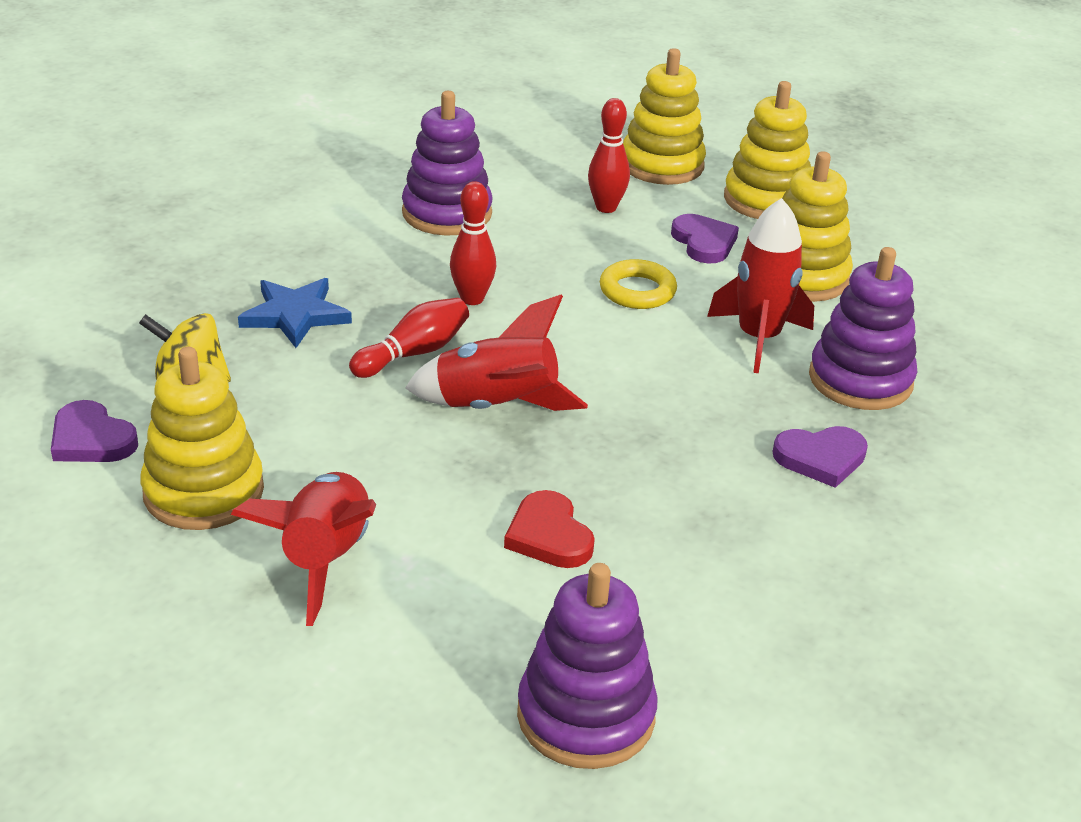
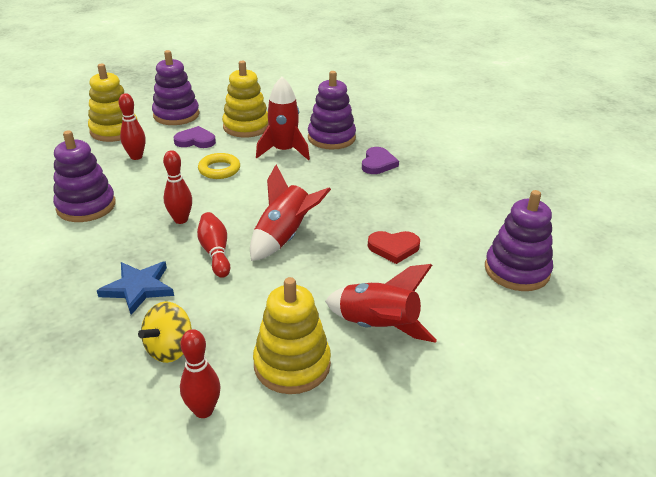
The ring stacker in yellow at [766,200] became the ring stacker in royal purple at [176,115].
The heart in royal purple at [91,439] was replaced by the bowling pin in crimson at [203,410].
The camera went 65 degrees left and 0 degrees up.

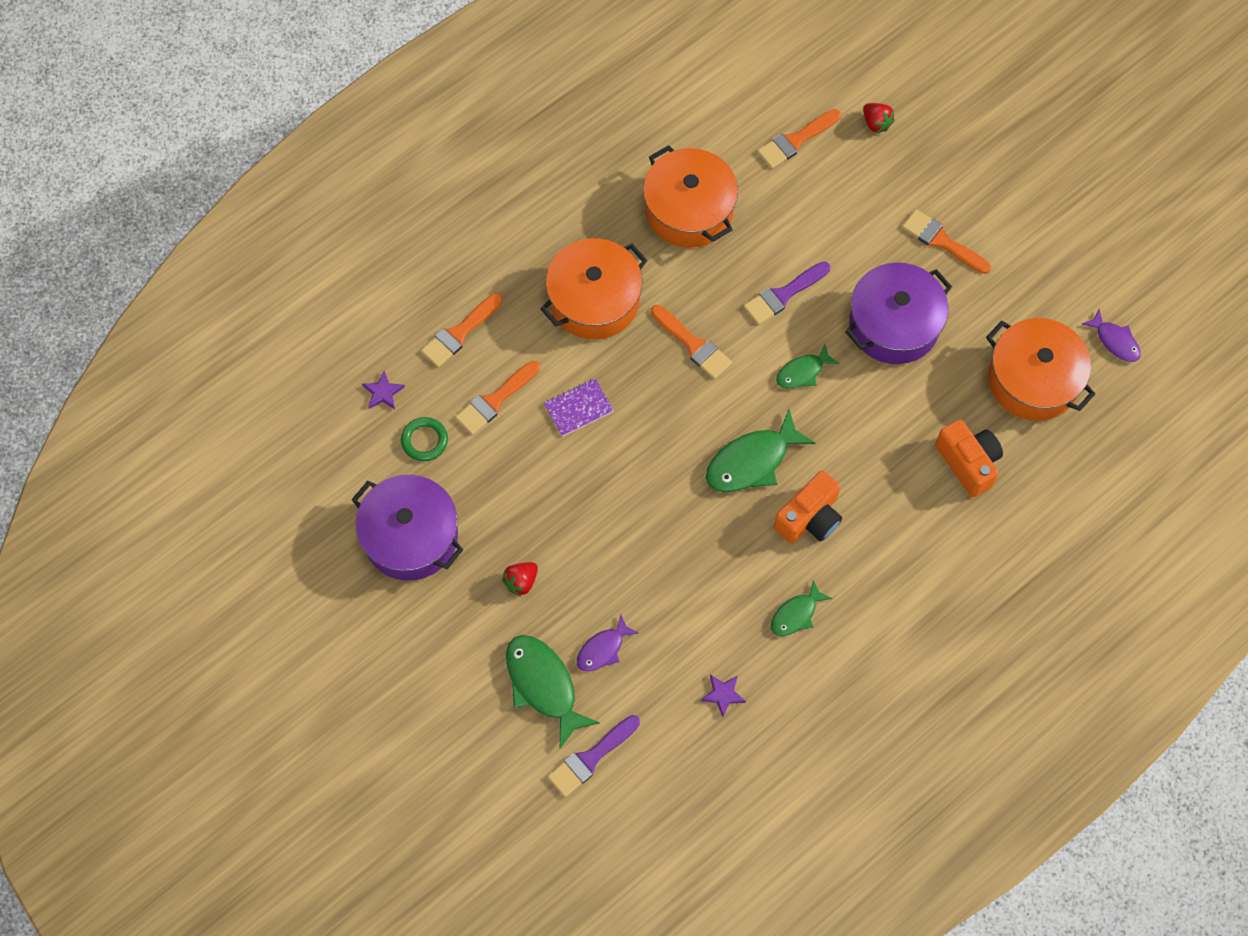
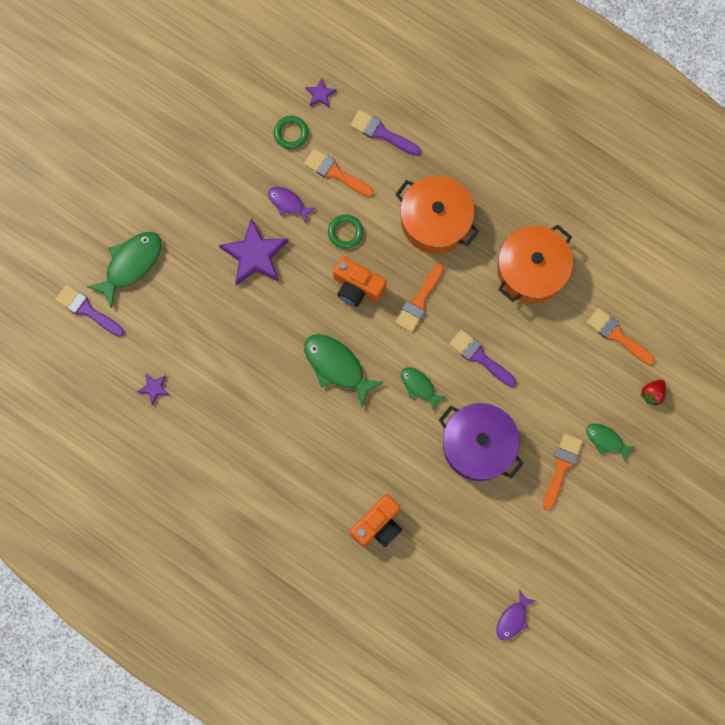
The star shape in royal purple at [255,255] appeared.
The toy fish in royal purple moved from [603,649] to [288,203].
The notebook in royal purple at [578,408] was replaced by the torus in leaf-green at [345,232].
The photo camera in bright orange moved from [809,518] to [357,287].
The brush in bright orange at [459,333] became the brush in royal purple at [382,133].
The toy fish in leaf-green moved from [796,614] to [606,440].
The pot in royal purple at [411,536] disappeared.
The berry in crimson at [521,582] disappeared.
The pot in bright orange at [1033,380] disappeared.
The camera went 75 degrees right and 10 degrees up.

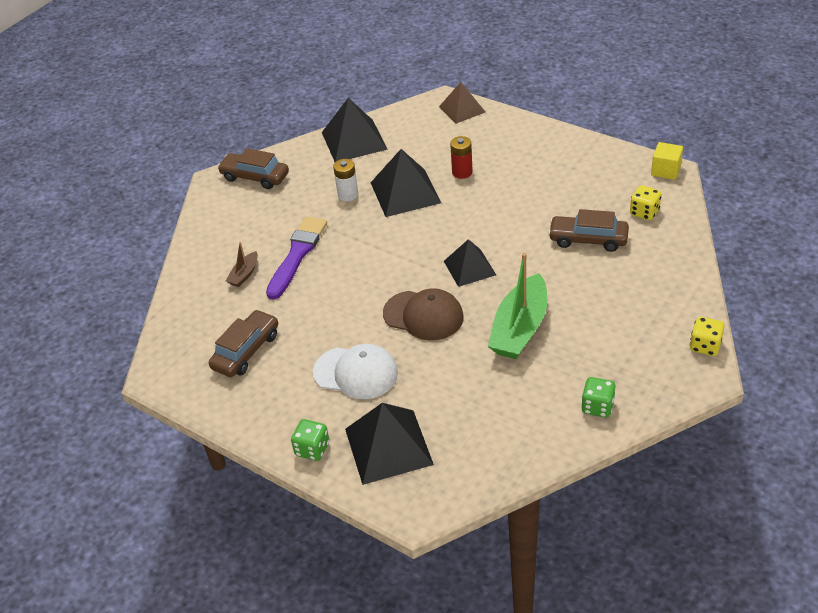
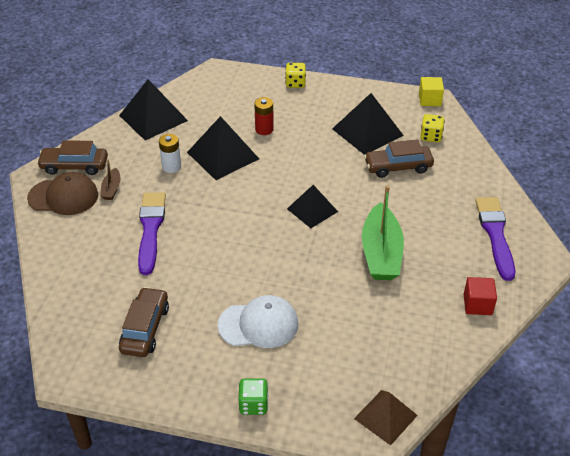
The peaked cap in russet moved from [423,315] to [63,196].
The toy boat in russet moved from [244,274] to [111,189].
The dice in yellow moved from [705,346] to [295,83].
The solid pyramid in jet-black moved from [388,446] to [367,132].
The solid pyramid in russet moved from [462,109] to [385,416].
The dice in leaf-green at [597,407] was replaced by the solid cube in crimson at [477,304].
The brush in royal purple at [495,234] appeared.
The camera went 25 degrees left and 0 degrees up.

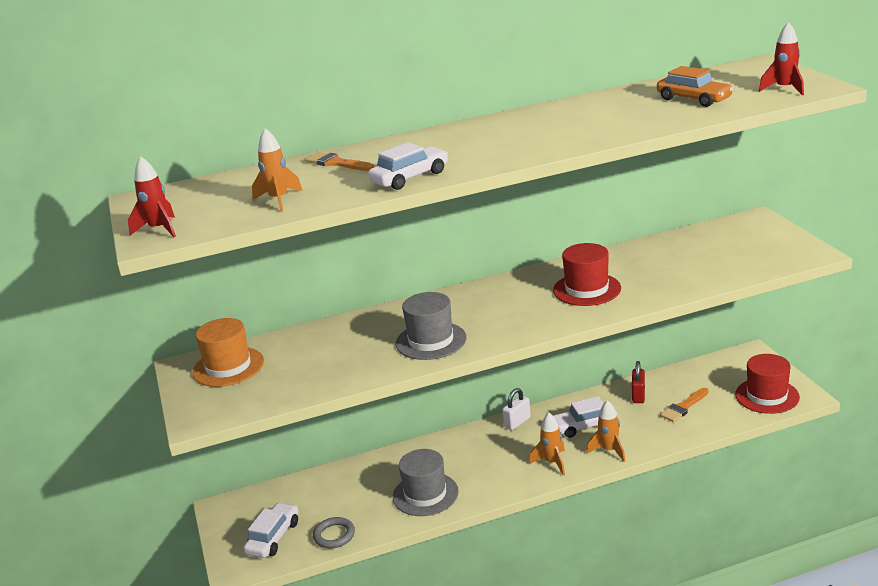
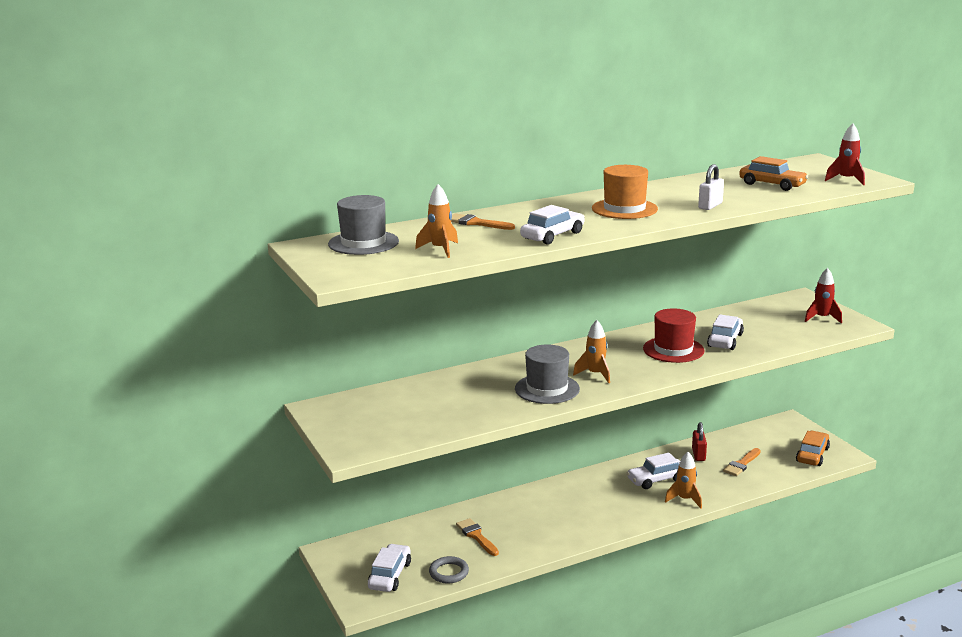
The top hat in grey moved from [425,494] to [363,243].
The brush in bright orange at [476,536] appeared.
The rocket in bright orange moved from [552,463] to [595,374].
The top hat in bright orange moved from [228,367] to [624,209].
The padlock in snow-white moved from [517,422] to [710,206].
The toy car in snow-white at [725,340] appeared.
The top hat in crimson at [767,396] was replaced by the toy car in bright orange at [812,455].
The rocket in crimson moved from [159,229] to [822,318].
The camera went 10 degrees left and 5 degrees down.

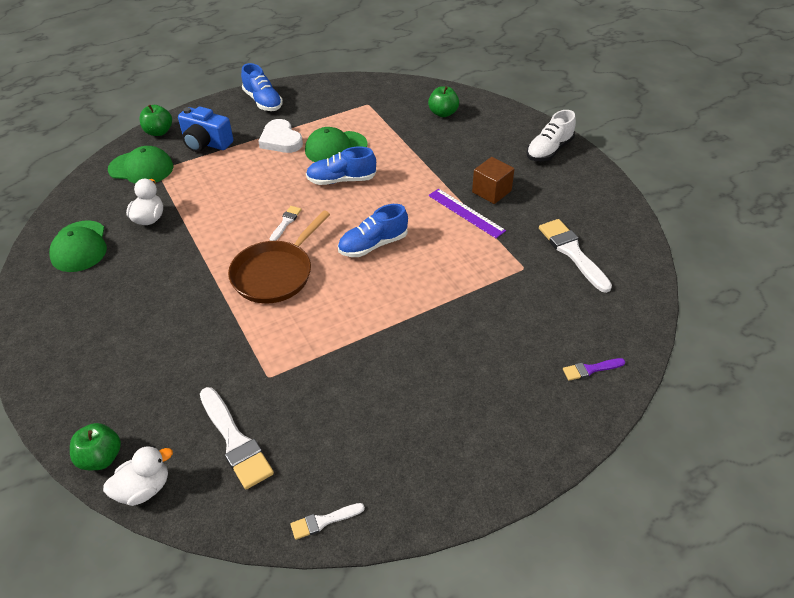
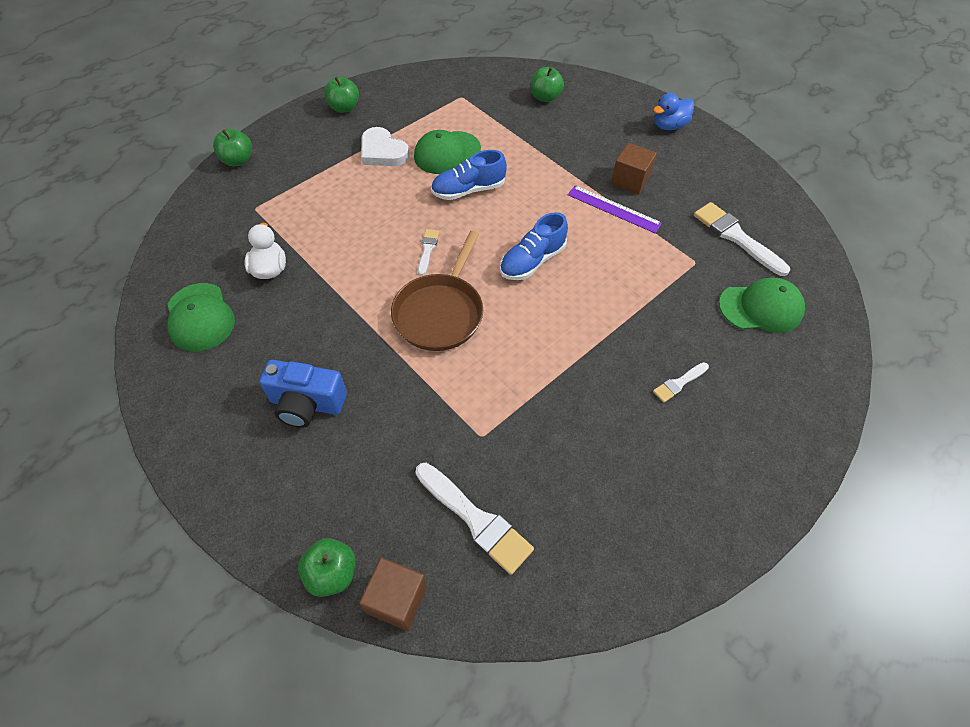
The photo camera in royal blue moved from [206,143] to [306,404].
The shoe in royal blue at [263,101] was replaced by the toy apple in leaf-green at [344,108].
The rubber duck in snow-white at [144,488] was replaced by the solid cube in russet at [397,599].
The shoe in snow-white at [549,150] was replaced by the rubber duck in royal blue at [669,126].
The brush in snow-white moved from [324,521] to [679,383].
The peaked cap in leaf-green moved from [141,168] to [761,308].
The brush in royal purple at [590,369] disappeared.
The camera went 15 degrees left and 10 degrees up.

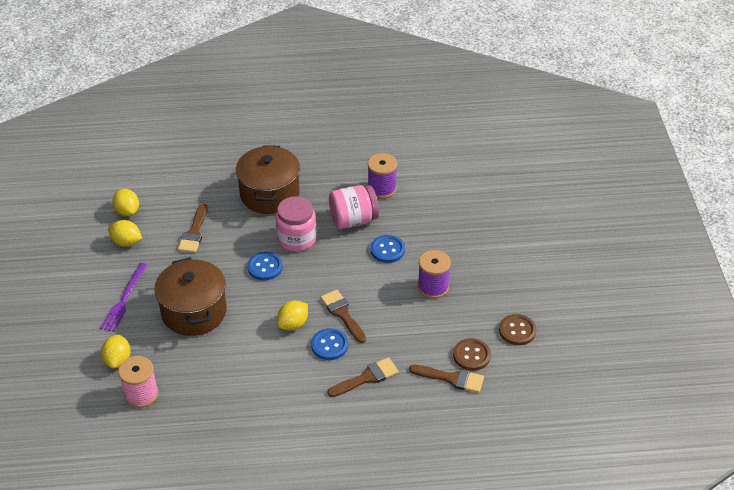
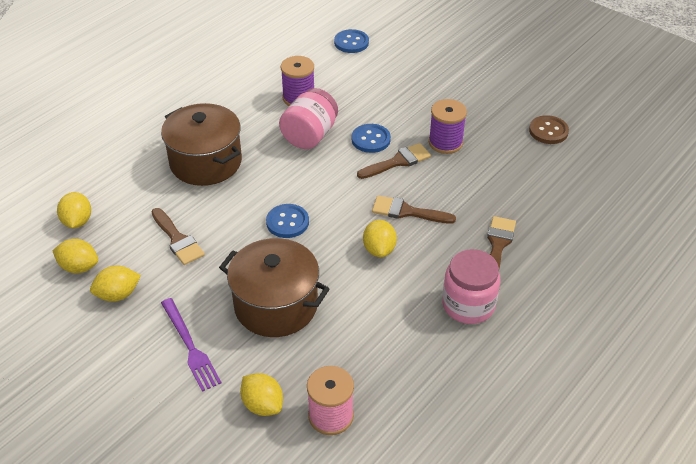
The citrus fruit in yellow at [77,221] appeared.
The sewing button in royal blue moved from [329,345] to [351,42].
The brush in russet moved from [451,378] to [398,162].
The jar in pink moved from [296,238] to [468,305].
The sewing button in russet at [471,355] disappeared.
The camera went 45 degrees left and 0 degrees up.

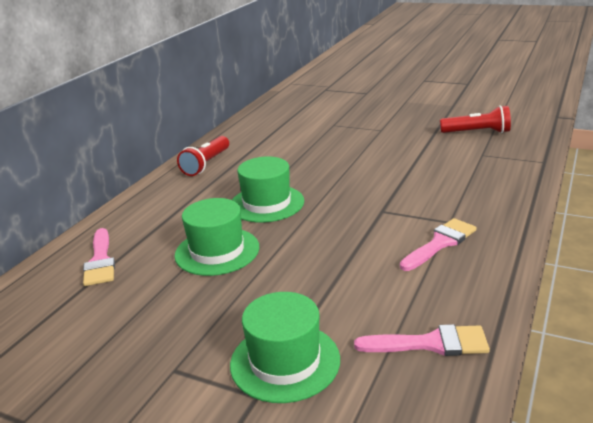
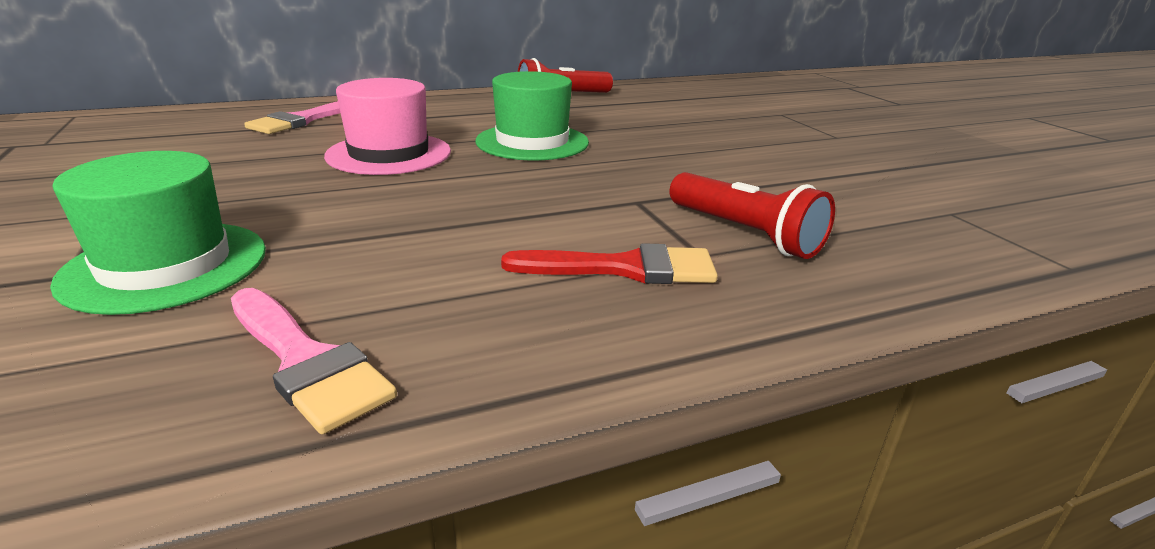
The top hat in leaf-green at [217,251] became the top hat in pink at [389,154].
The brush in pink at [440,243] became the brush in crimson at [625,268].
The flashlight in crimson moved from [477,132] to [744,233].
The camera went 40 degrees right and 0 degrees up.

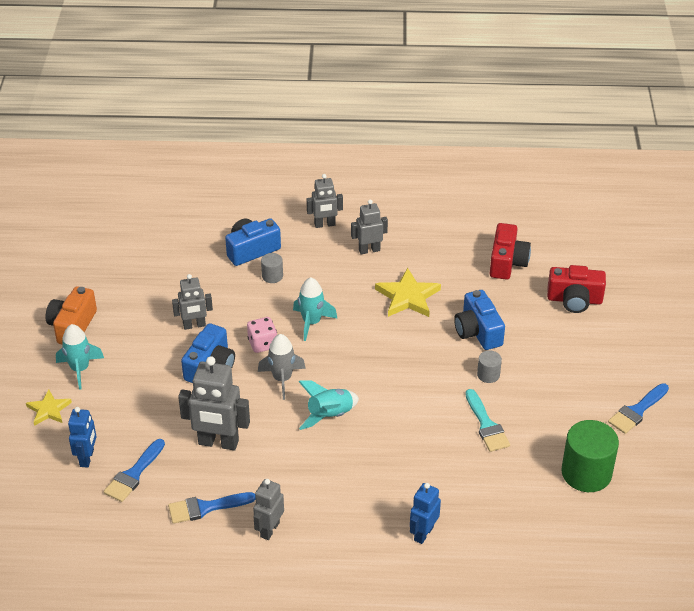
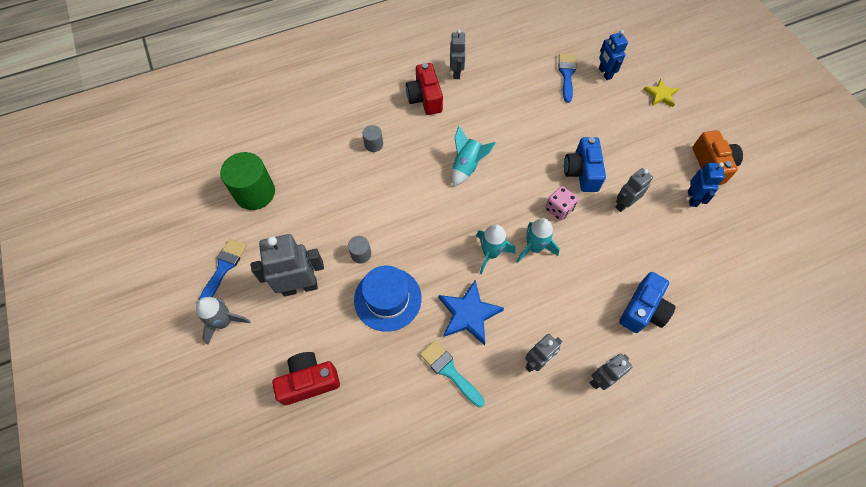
The rocket in grey moved from [282,379] to [224,322].
The toy robot in grey moved from [218,443] to [300,286].
The photo camera in royal blue at [478,331] was replaced by the top hat in royal blue at [387,299].
The cylinder in grey moved from [272,276] to [374,144].
The photo camera in crimson moved from [507,262] to [425,98].
The brush in aqua moved from [486,424] to [450,371].
The star shape in yellow at [408,297] became the star shape in royal blue at [468,314].
The rocket in aqua moved from [80,369] to [490,253].
The toy robot in royal blue moved from [423,533] to [692,198].
The brush in royal blue at [206,507] disappeared.
The camera went 155 degrees right and 20 degrees up.

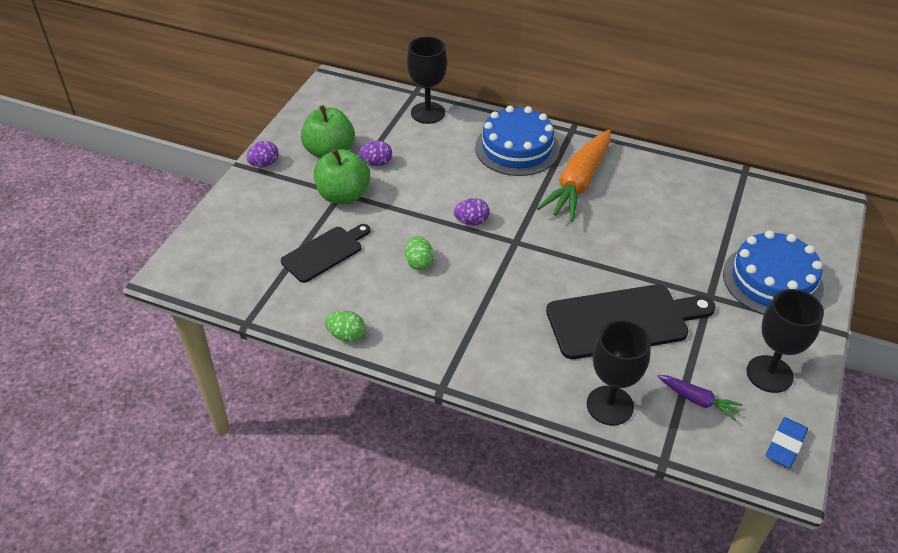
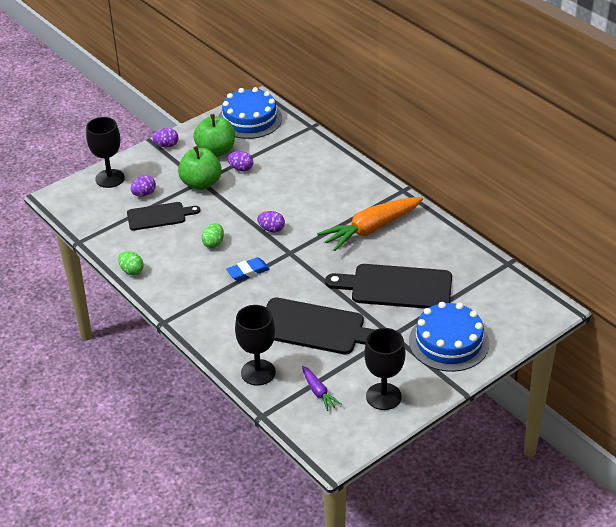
The goblet in jet-black moved from [428,113] to [110,178].
The egg in royal purple at [144,194] appeared.
The layer cake in royal blue moved from [517,148] to [250,119].
The pencil eraser in royal blue moved from [785,445] to [248,272].
The bread board in jet-black at [396,287] appeared.
The camera went 30 degrees right and 5 degrees down.

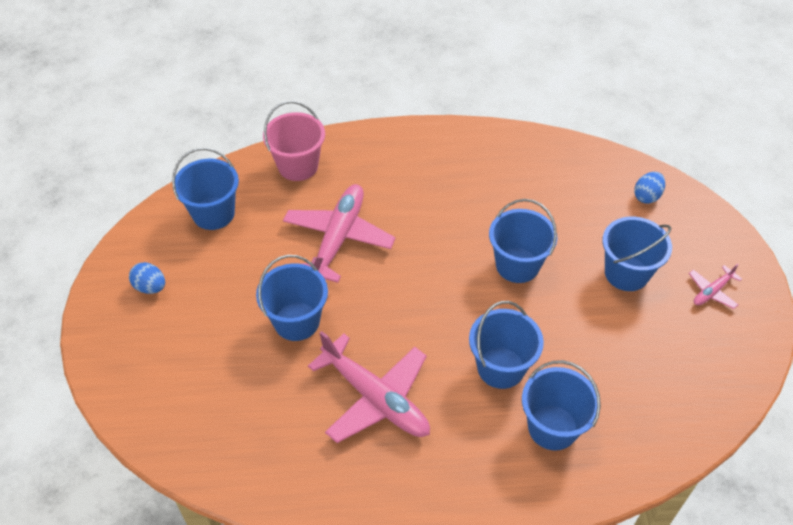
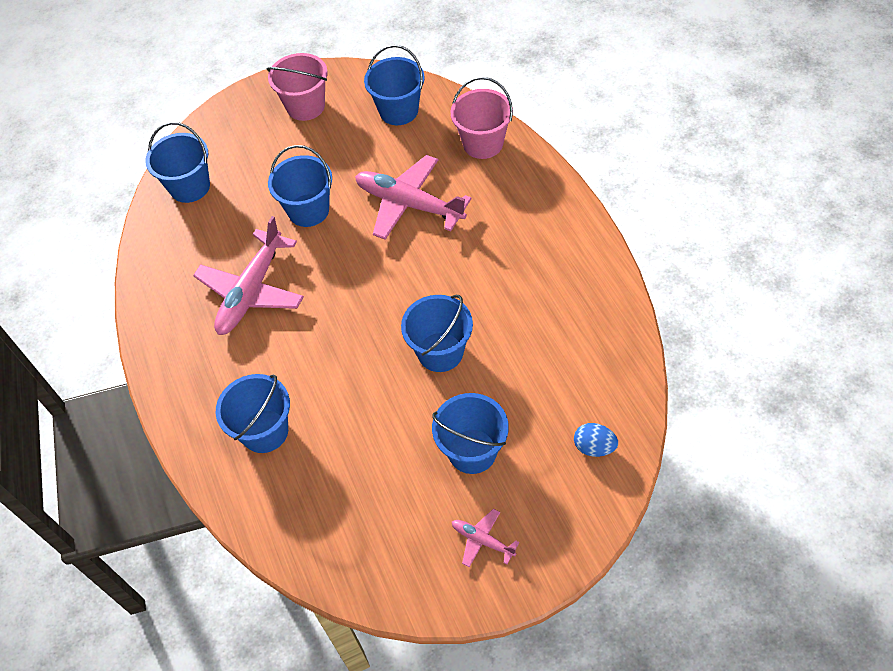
The bucket in royal blue moved from [501,367] to [190,187].
The egg in royal blue at [150,287] was replaced by the bucket in pink at [305,106].
The toy plane in pink at [338,239] turned 150 degrees counterclockwise.
The camera went 75 degrees right and 5 degrees up.

